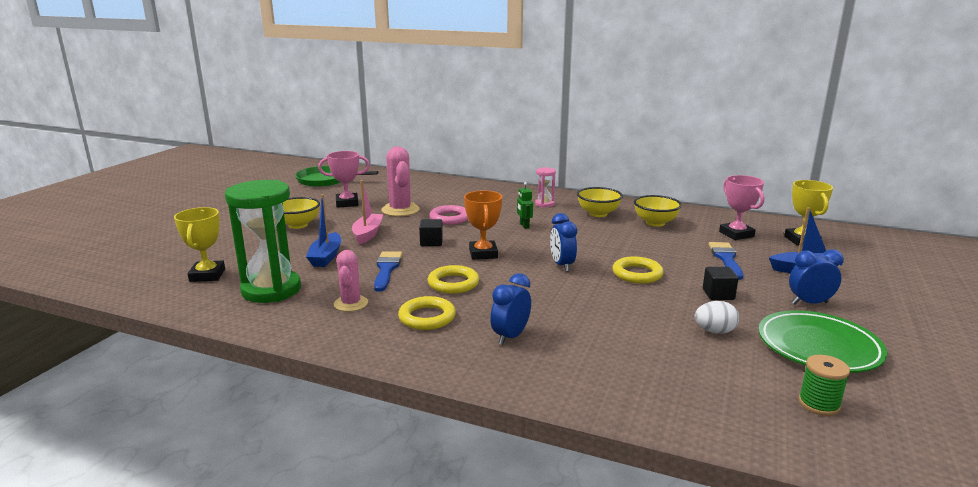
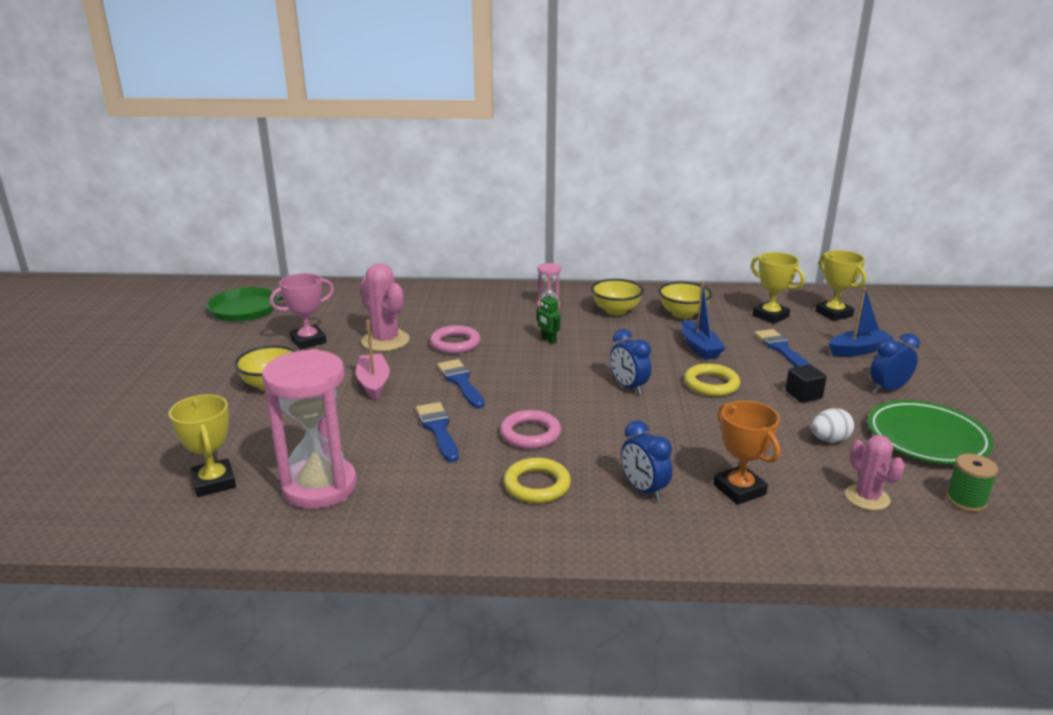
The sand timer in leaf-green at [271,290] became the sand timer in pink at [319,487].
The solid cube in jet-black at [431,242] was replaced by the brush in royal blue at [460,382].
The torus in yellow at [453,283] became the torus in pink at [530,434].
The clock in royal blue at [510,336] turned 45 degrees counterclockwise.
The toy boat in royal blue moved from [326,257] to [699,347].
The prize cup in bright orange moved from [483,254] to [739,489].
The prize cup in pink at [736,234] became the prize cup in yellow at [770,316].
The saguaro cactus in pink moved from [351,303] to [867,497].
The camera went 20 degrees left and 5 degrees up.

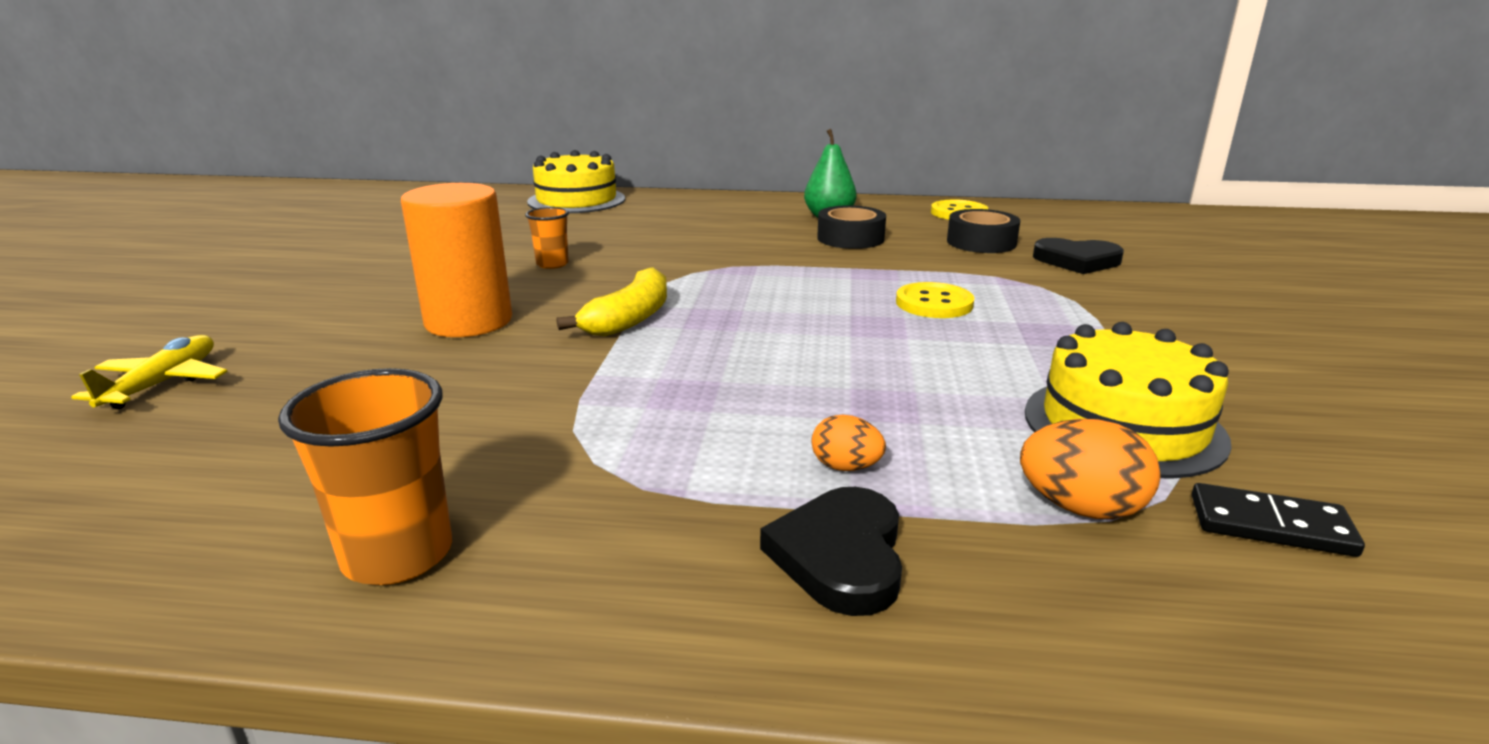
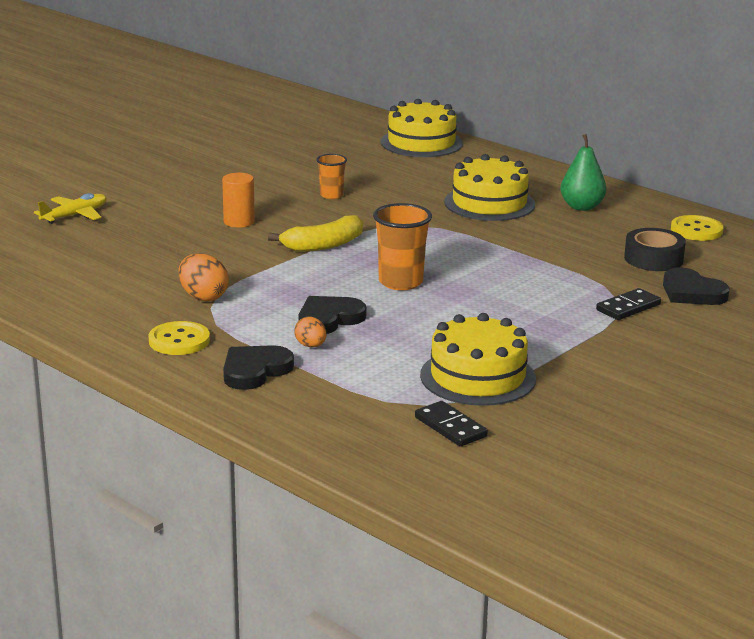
The sewing button in yellow moved from [934,303] to [179,341].
The egg in bright orange moved from [1080,508] to [203,297].
The cylinder in bright orange at [468,321] changed to 0.57 times the size.
The heart in jet-black at [329,319] appeared.
The cup in bright orange moved from [398,555] to [400,282].
The layer cake in yellow at [489,203] appeared.
The domino in jet-black at [628,307] appeared.
The tape in jet-black at [850,238] disappeared.
The camera went 35 degrees right and 0 degrees up.

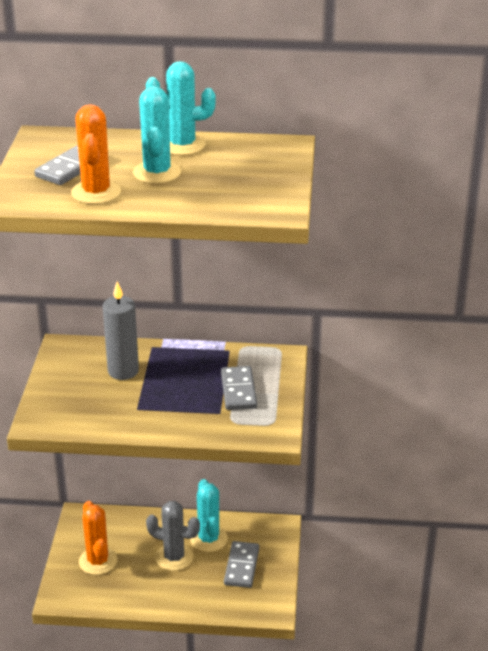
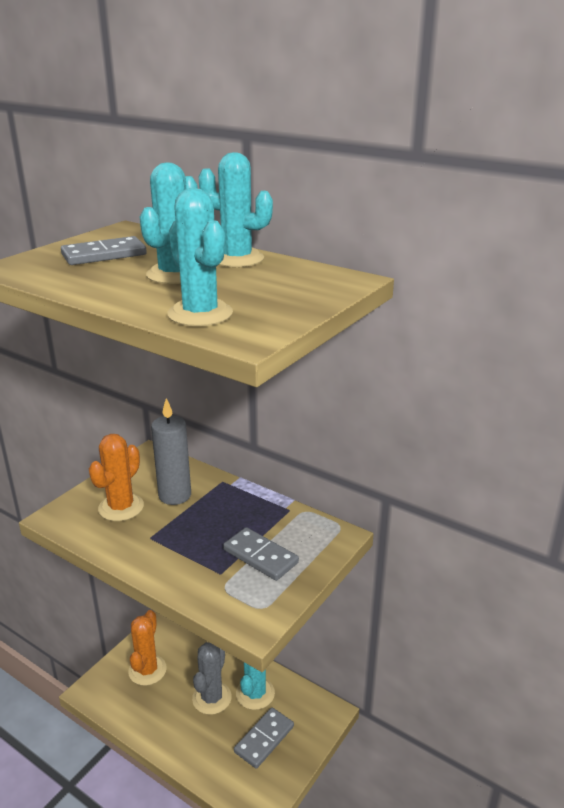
The saguaro cactus in bright orange moved from [96,192] to [121,507].
The saguaro cactus in aqua at [200,314] appeared.
The saguaro cactus in grey at [174,557] turned 60 degrees clockwise.
The domino in grey at [238,390] turned 75 degrees counterclockwise.
The camera went 30 degrees right and 5 degrees down.

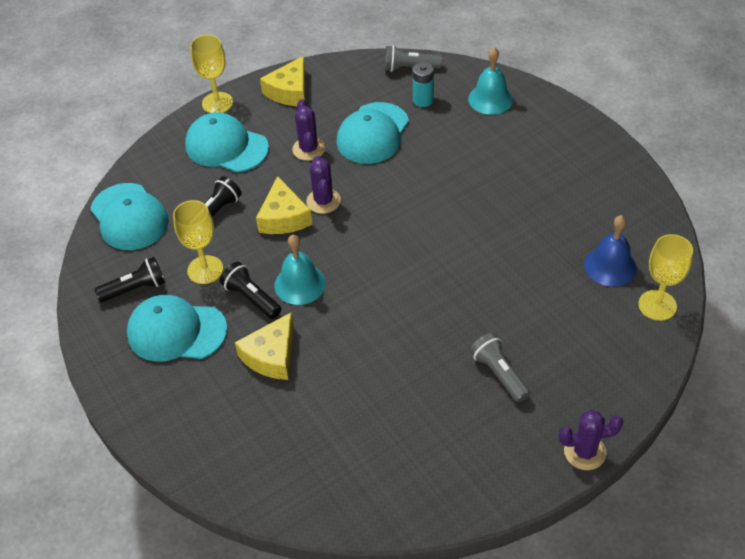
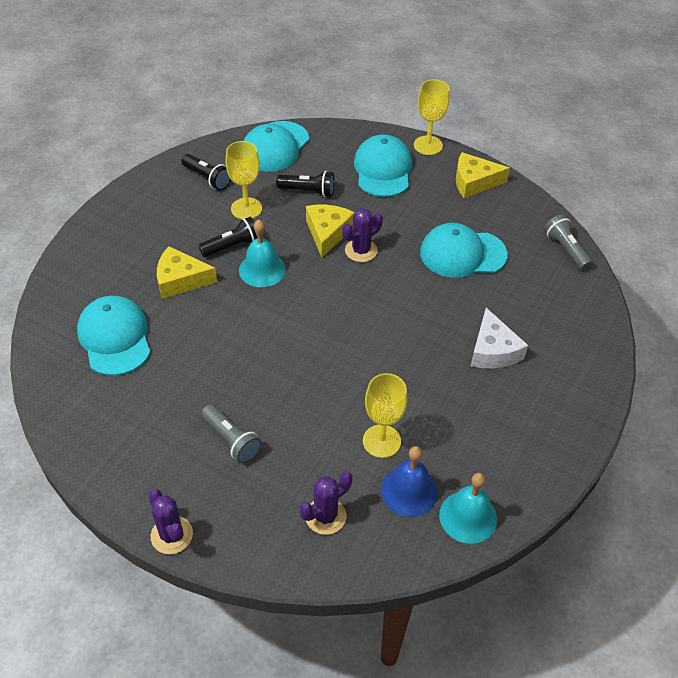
The peaked cap in aqua moved from [176,331] to [115,337].
The flashlight in jet-black at [251,298] turned 45 degrees clockwise.
The flashlight in grey at [499,374] turned 105 degrees clockwise.
The saguaro cactus in royal purple moved from [308,149] to [325,516].
The piece of cheese in yellow at [283,217] turned 135 degrees clockwise.
The goblet in yellow moved from [657,305] to [381,441].
The school bell in aqua moved from [490,99] to [468,517].
The piece of cheese in snow-white at [493,350] appeared.
The power cell in aqua at [423,100] disappeared.
The camera went 60 degrees right and 0 degrees up.

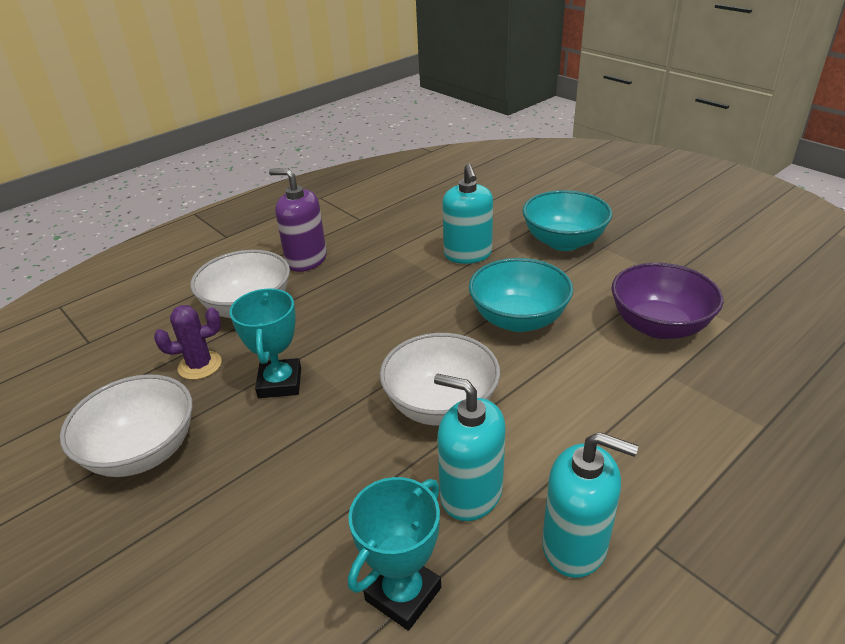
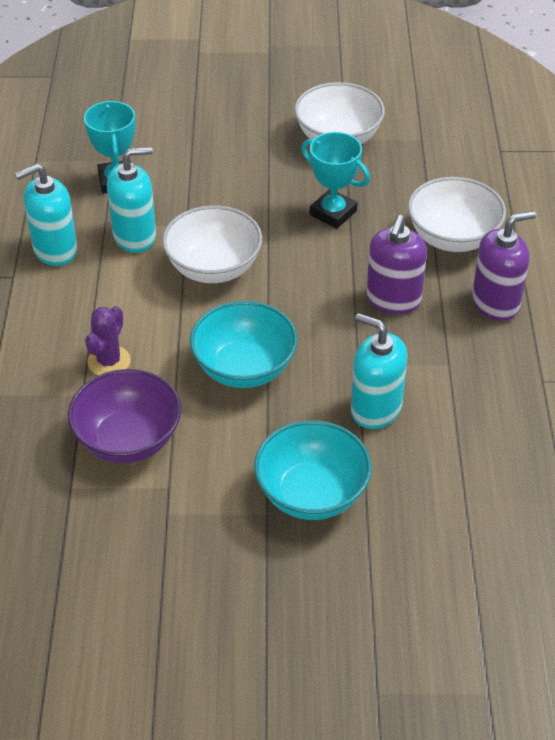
The saguaro cactus in royal purple moved from [200,365] to [109,361].
The soap pump in royal purple at [393,299] appeared.
The camera went 130 degrees right and 10 degrees up.

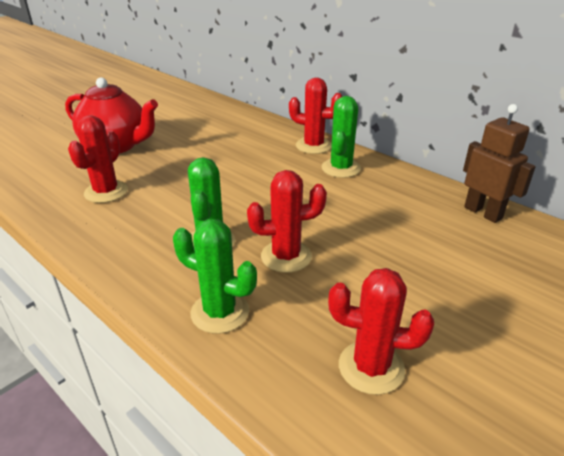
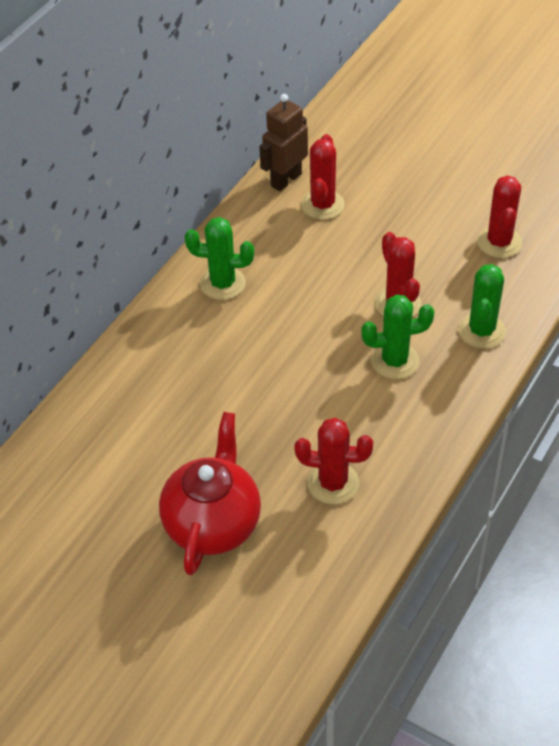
The saguaro cactus in crimson moved from [313,146] to [322,205].
The camera went 100 degrees left and 15 degrees up.

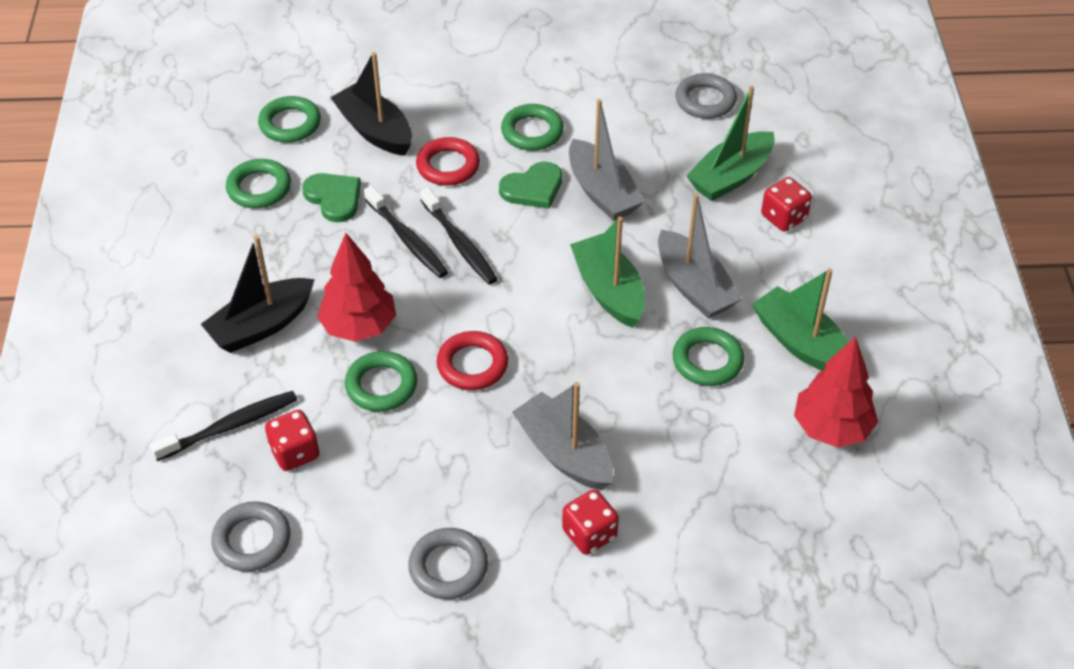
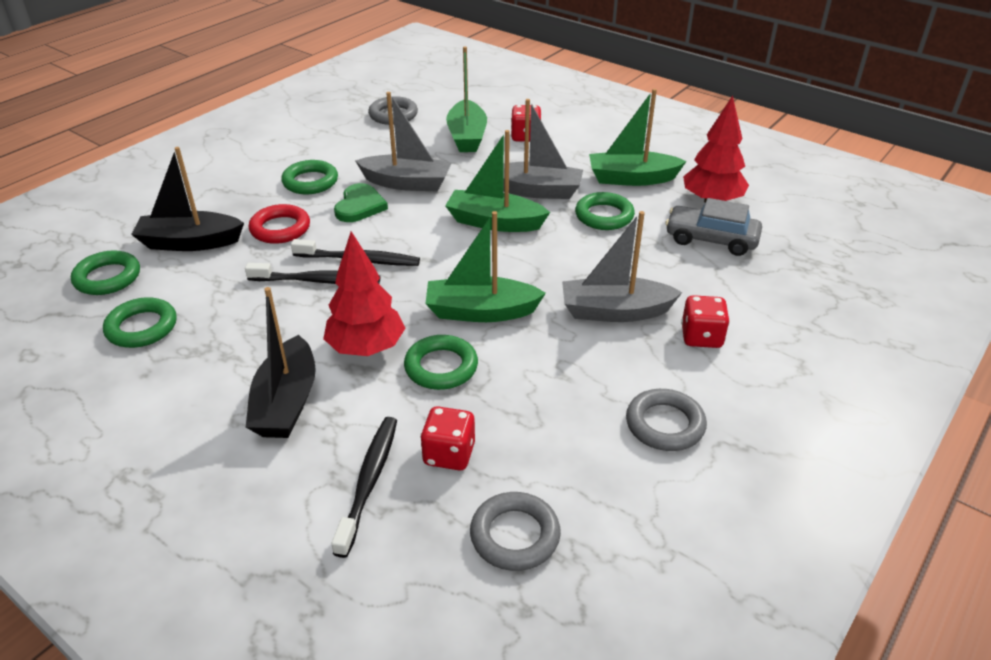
The torus in crimson at [472,365] was replaced by the toy boat in leaf-green at [481,311].
The toy car in grey at [711,239] appeared.
The heart in leaf-green at [334,198] disappeared.
The camera went 50 degrees left and 10 degrees down.

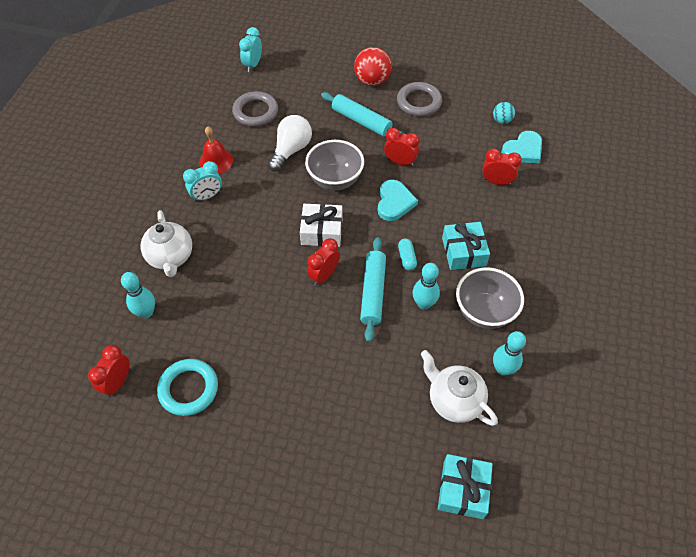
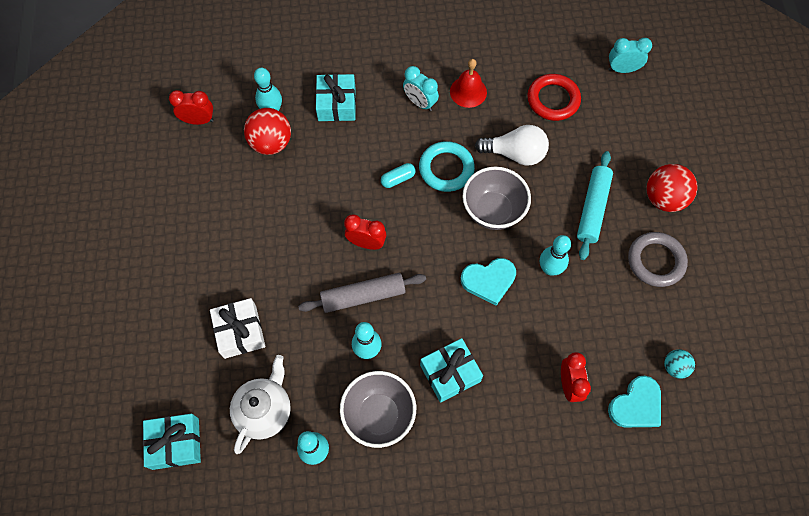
The present in snow-white moved from [322,231] to [240,332].
The ball in crimson at [271,143] appeared.
The pastry roller in aqua at [373,292] became the pastry roller in grey at [363,296].
The teapot in snow-white at [171,257] was replaced by the present in aqua at [336,104].
The pill in aqua moved from [406,258] to [398,179].
The torus in aqua moved from [188,389] to [446,169].
The torus in grey at [255,112] became the torus in crimson at [553,100].
The clock in crimson at [400,162] was replaced by the bowling pin in aqua at [549,269].
The heart in aqua at [523,150] turned 75 degrees counterclockwise.
The camera went 70 degrees right and 10 degrees up.

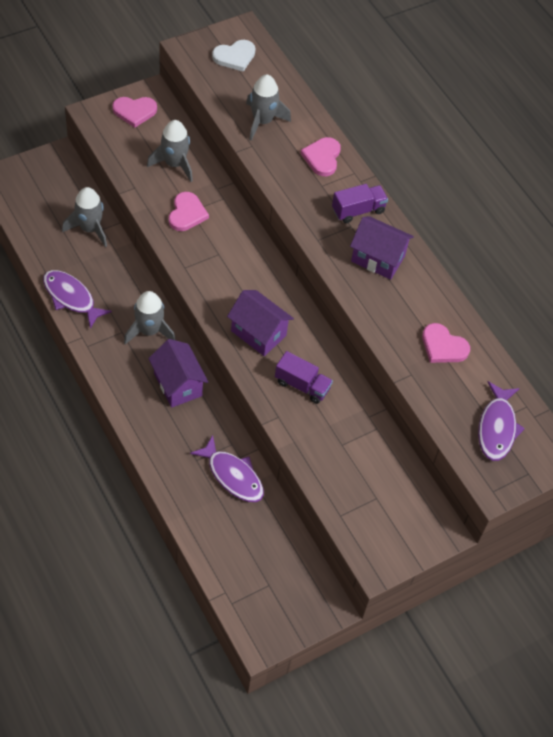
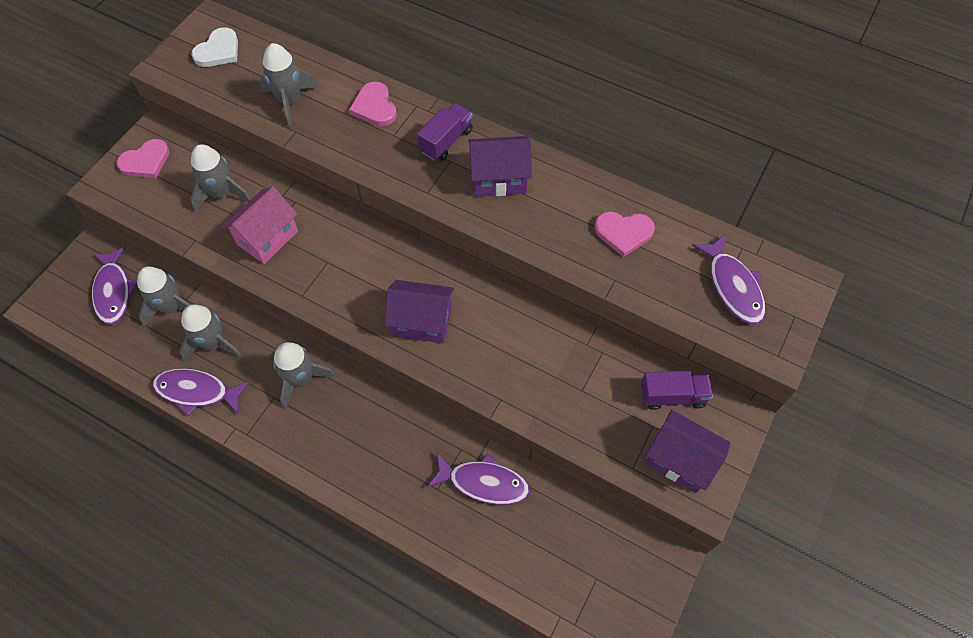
The toy fish in royal purple at [114,291] appeared.
The rocket in grey at [214,343] appeared.
The heart in pink at [187,213] was replaced by the toy house in pink at [267,238].
The lorry in royal purple moved from [302,385] to [672,396].
The toy house in royal purple moved from [177,384] to [679,460].
The camera went 25 degrees left and 5 degrees up.

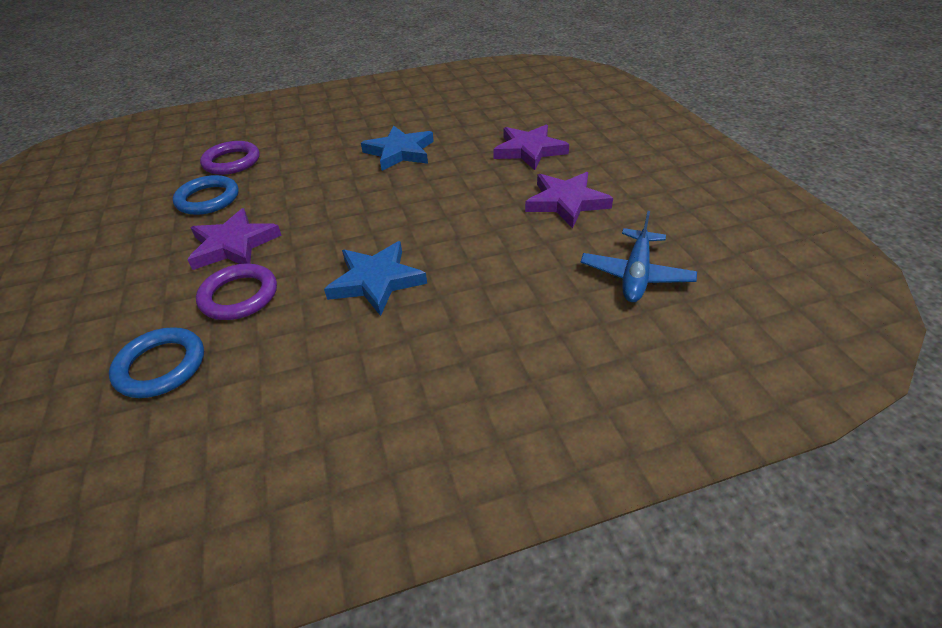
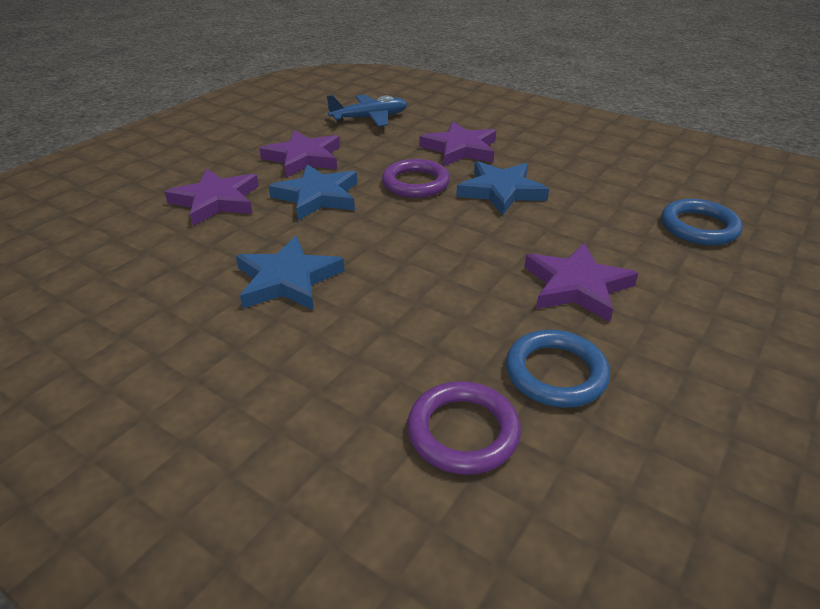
The star shape in royal blue at [317,196] appeared.
The torus in royal purple moved from [239,296] to [415,183].
The star shape in royal purple at [460,149] appeared.
The camera went 130 degrees left and 5 degrees down.

